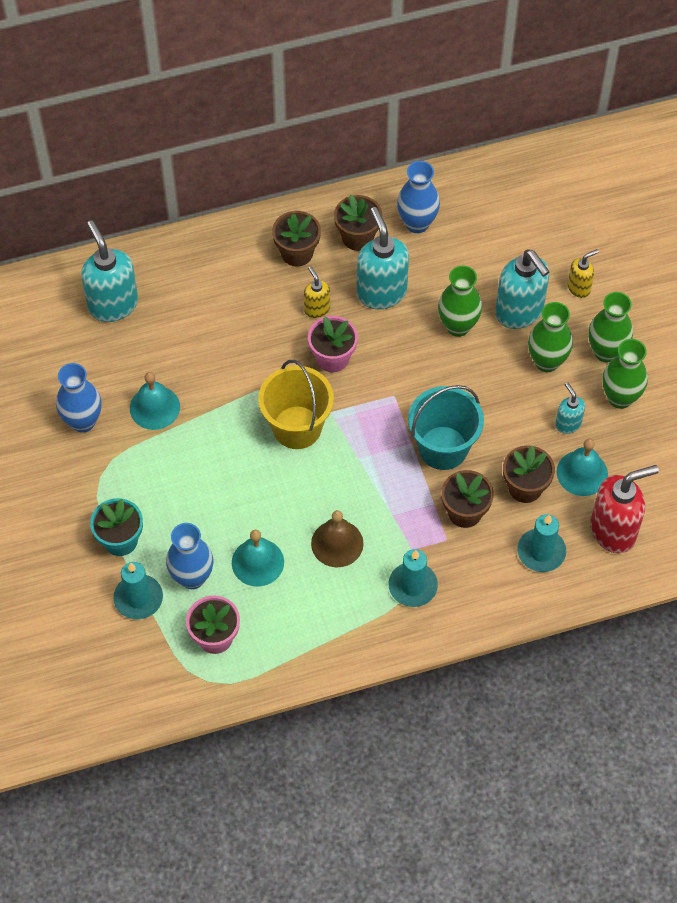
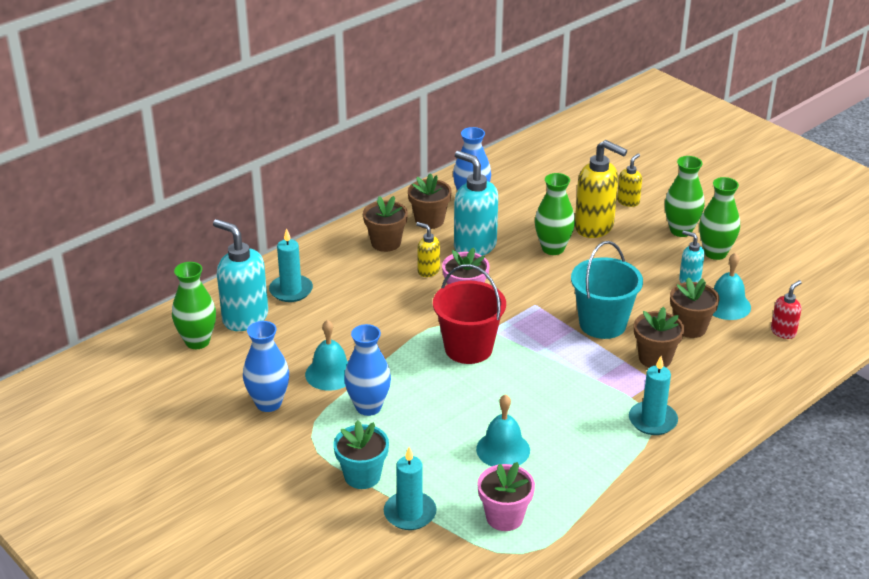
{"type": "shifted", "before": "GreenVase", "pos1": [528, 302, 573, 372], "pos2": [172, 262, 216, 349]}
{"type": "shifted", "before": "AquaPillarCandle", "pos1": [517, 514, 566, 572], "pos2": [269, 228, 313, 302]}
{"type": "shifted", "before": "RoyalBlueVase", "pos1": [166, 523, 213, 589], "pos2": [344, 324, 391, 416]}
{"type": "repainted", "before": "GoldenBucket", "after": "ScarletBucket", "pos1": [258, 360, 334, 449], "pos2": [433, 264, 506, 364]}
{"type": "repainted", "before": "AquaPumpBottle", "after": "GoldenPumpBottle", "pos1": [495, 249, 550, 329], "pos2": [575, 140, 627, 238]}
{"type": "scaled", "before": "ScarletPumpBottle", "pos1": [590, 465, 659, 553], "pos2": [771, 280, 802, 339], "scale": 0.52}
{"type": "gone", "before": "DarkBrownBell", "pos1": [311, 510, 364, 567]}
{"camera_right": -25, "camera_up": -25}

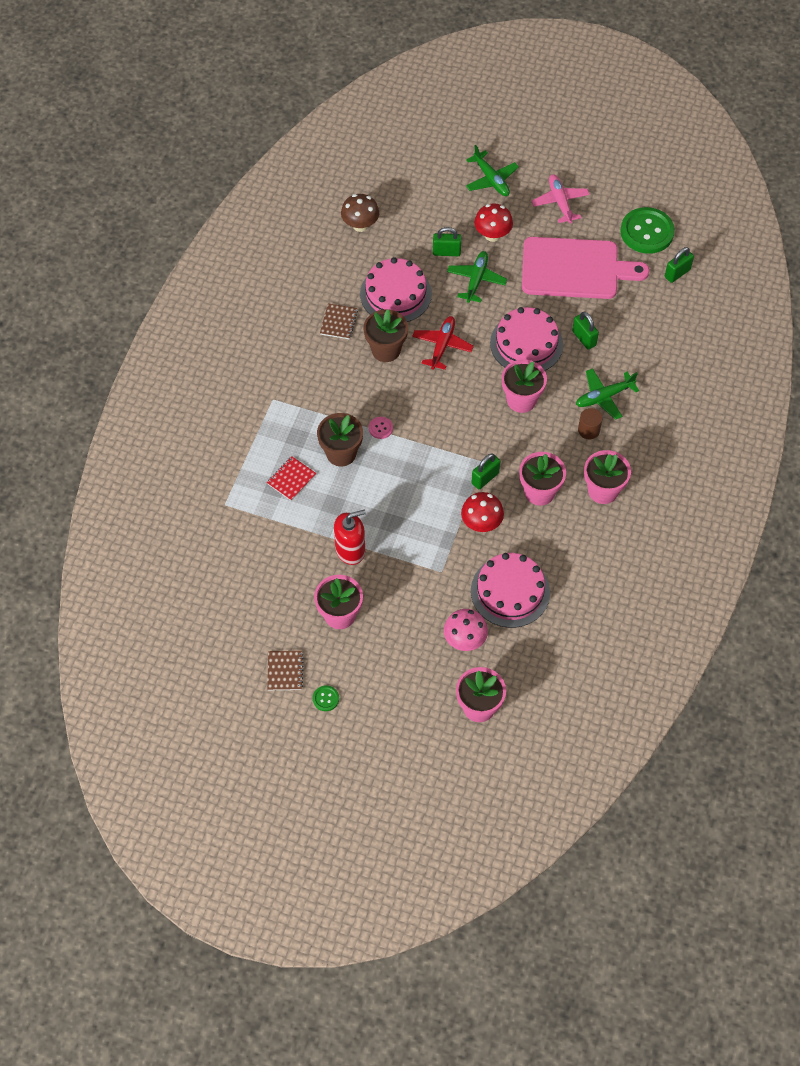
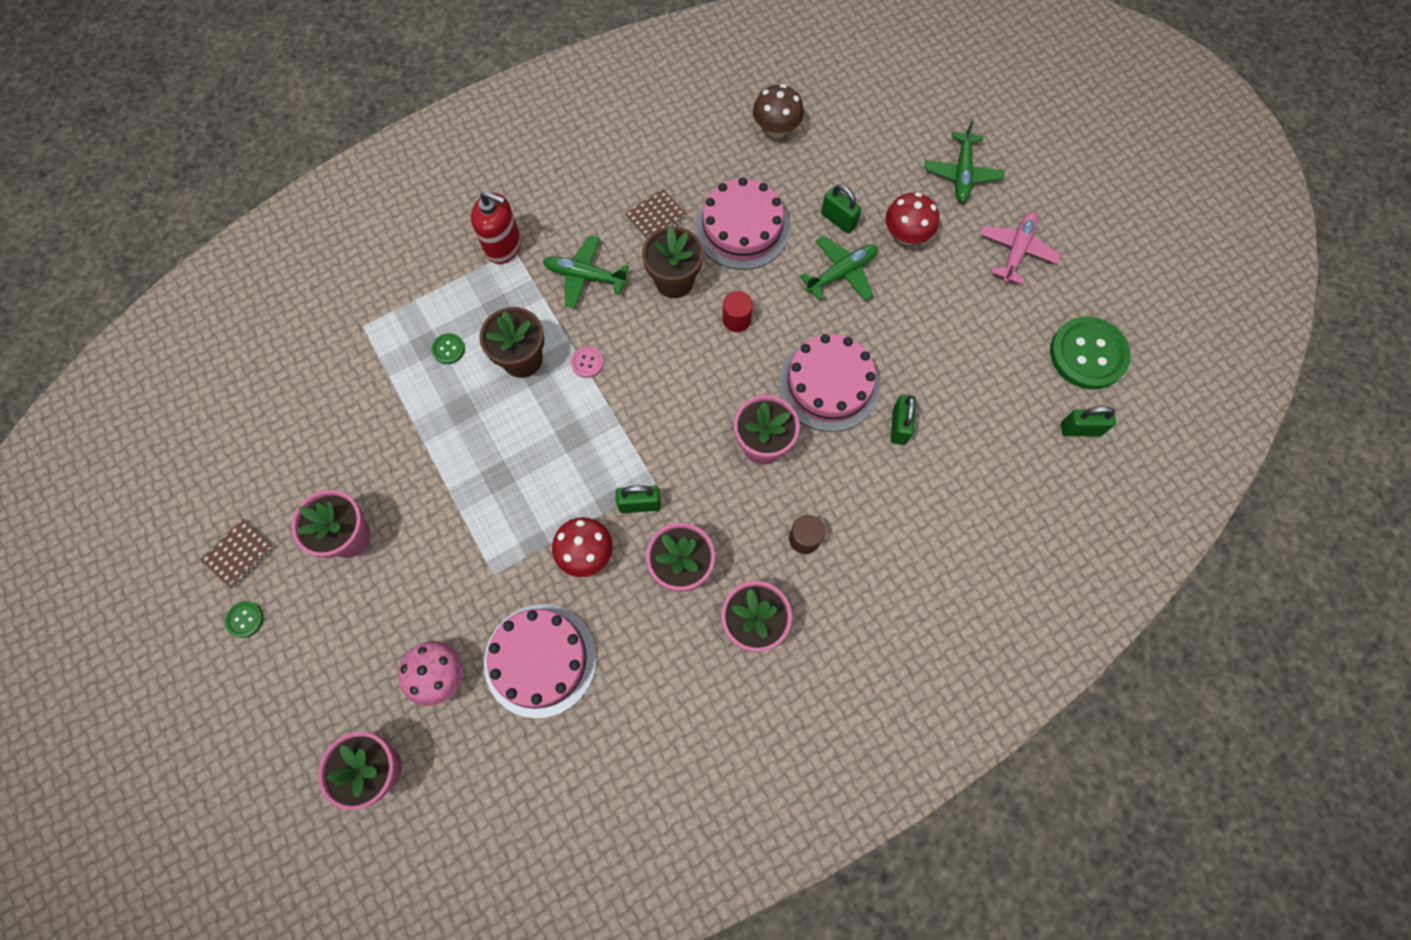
{"type": "swapped", "before": "ScarletNotepad", "after": "GreenButton", "pos1": [267, 457, 316, 501], "pos2": [431, 333, 465, 364]}
{"type": "shifted", "before": "ScarletPumpBottle", "pos1": [334, 510, 366, 565], "pos2": [471, 191, 521, 264]}
{"type": "shifted", "before": "GreenAeroplane", "pos1": [576, 368, 639, 420], "pos2": [543, 236, 629, 308]}
{"type": "swapped", "before": "ScarletAeroplane", "after": "ScarletCylinderShape", "pos1": [412, 316, 474, 370], "pos2": [722, 291, 753, 332]}
{"type": "gone", "before": "PinkBreadBoard", "pos1": [522, 237, 650, 299]}
{"camera_right": 40, "camera_up": 10}

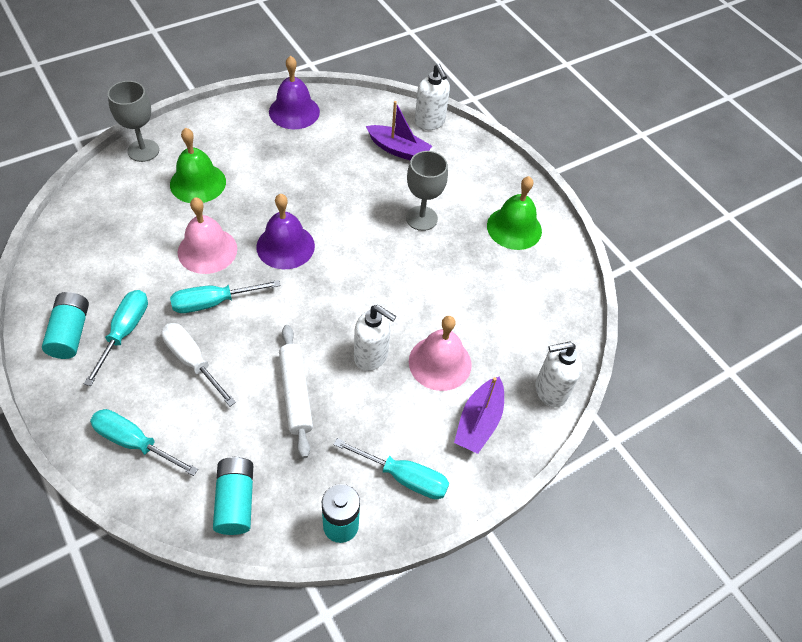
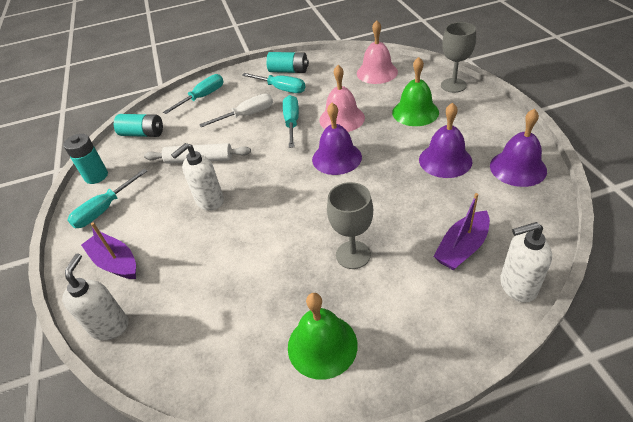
{"type": "shifted", "before": "PinkBell", "pos1": [409, 316, 472, 391], "pos2": [357, 20, 398, 84]}
{"type": "new", "after": "RoyalPurpleBell", "pos2": [419, 103, 472, 178]}
{"camera_right": 115, "camera_up": -10}

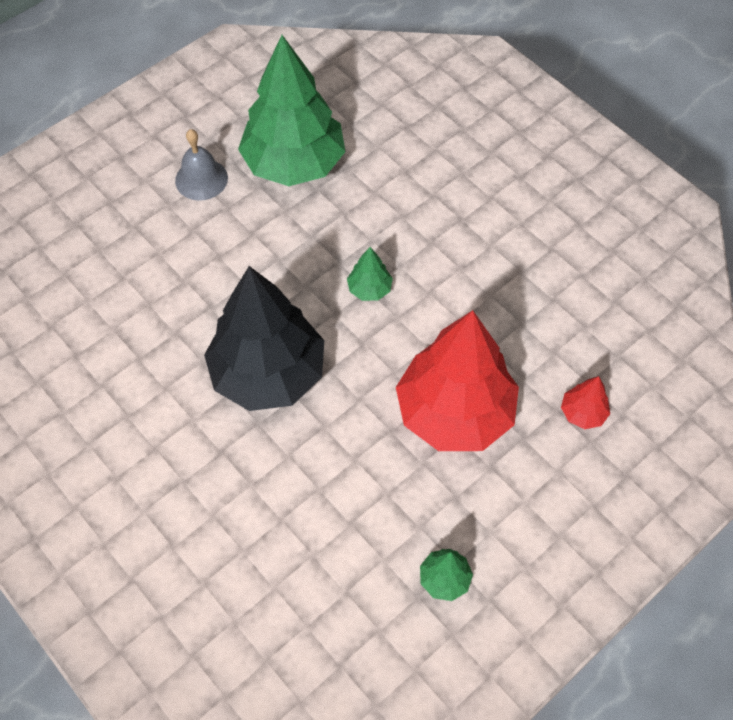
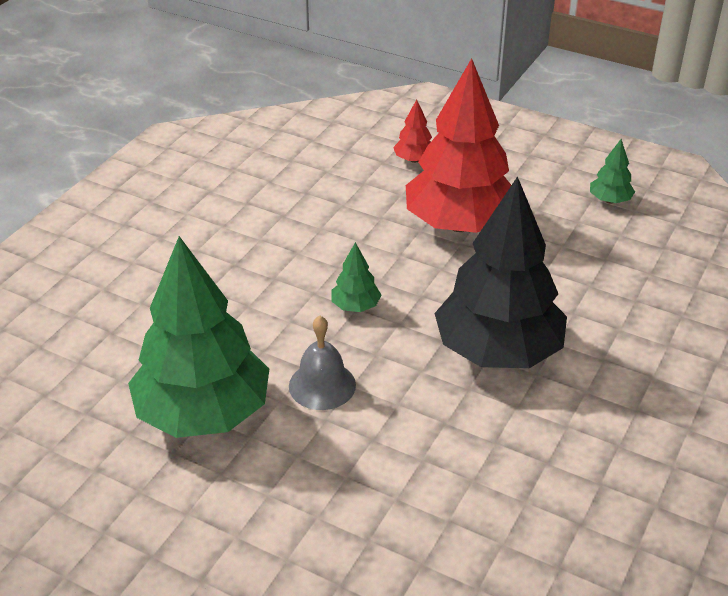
{"type": "shifted", "before": "AshGreyBell", "pos1": [175, 129, 228, 200], "pos2": [289, 316, 356, 410]}
{"camera_right": -110, "camera_up": -20}

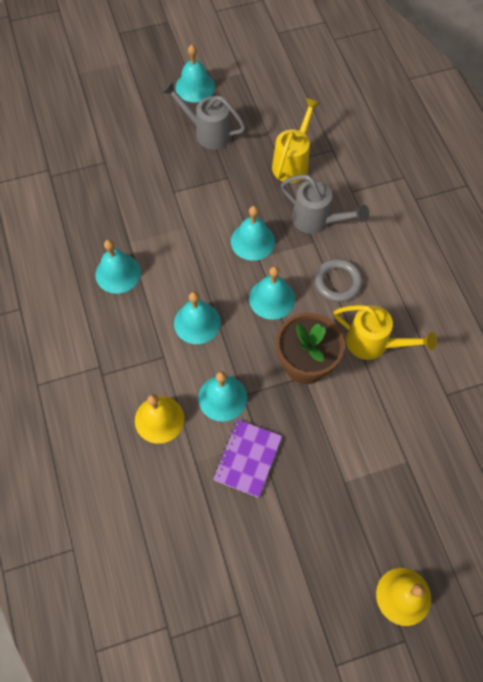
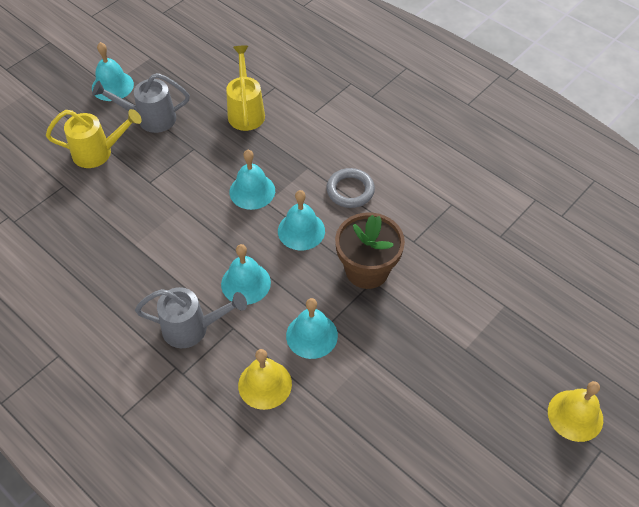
{"type": "shifted", "before": "GoldenWateringCan", "pos1": [334, 305, 437, 360], "pos2": [46, 109, 142, 168]}
{"type": "shifted", "before": "AshGreyWateringCan", "pos1": [281, 175, 369, 234], "pos2": [135, 287, 247, 348]}
{"type": "gone", "before": "AquaBell", "pos1": [95, 239, 141, 294]}
{"type": "gone", "before": "RoyalPurpleNotepad", "pos1": [213, 419, 282, 498]}
{"camera_right": -30, "camera_up": -10}

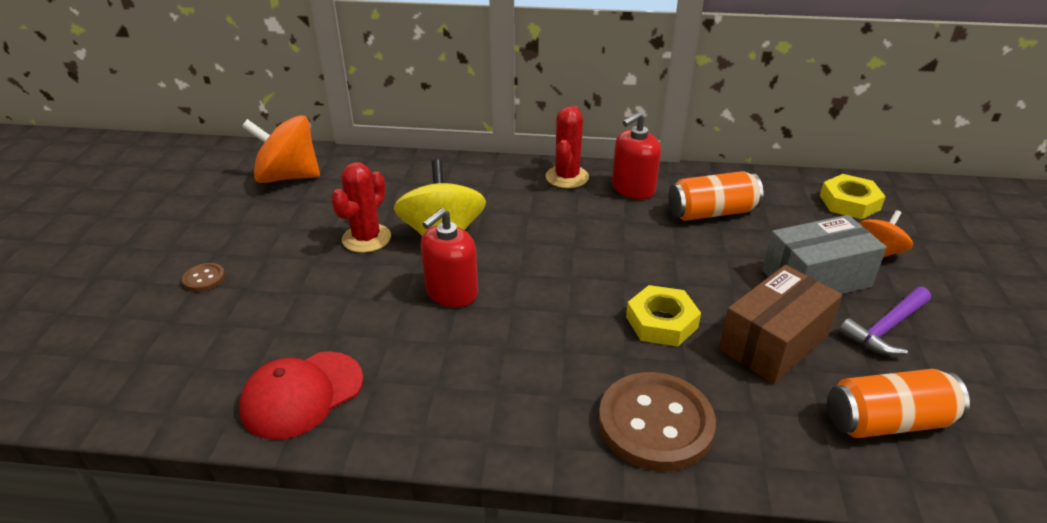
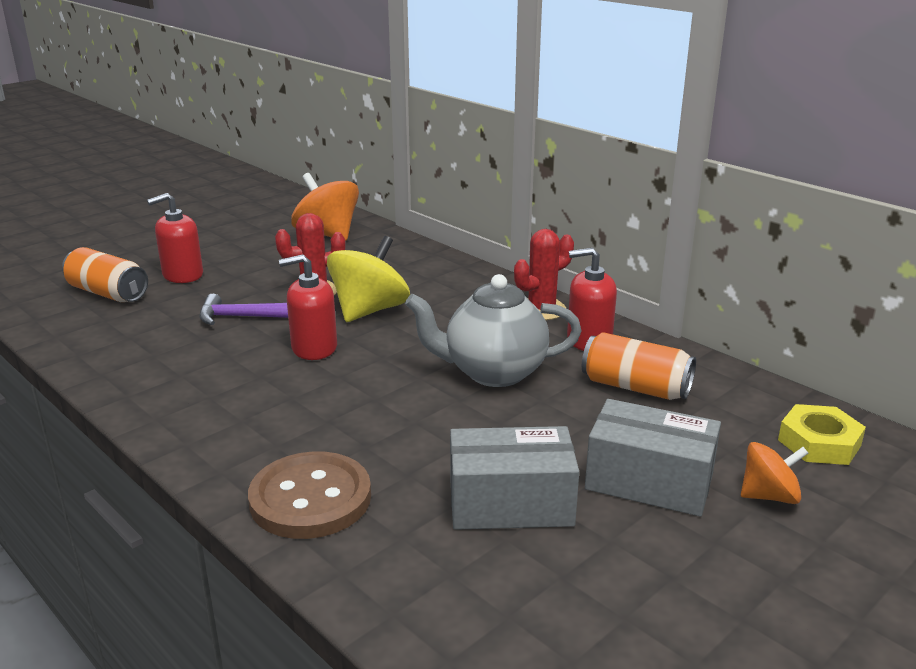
{"type": "shifted", "before": "OrangeColouredSodaCan", "pos1": [828, 369, 970, 438], "pos2": [62, 247, 148, 302]}
{"type": "swapped", "before": "DarkBrownButton", "after": "ScarletPumpBottle", "pos1": [182, 263, 225, 292], "pos2": [147, 193, 203, 283]}
{"type": "shifted", "before": "RoyalPurpleCarpenter'sHammer", "pos1": [839, 287, 931, 356], "pos2": [199, 294, 288, 325]}
{"type": "new", "after": "AshGreyTeaPot", "pos2": [405, 274, 582, 387]}
{"type": "repainted", "before": "DarkBrownPackage", "after": "AshGreyPackage", "pos1": [719, 265, 842, 384], "pos2": [450, 426, 579, 530]}
{"type": "gone", "before": "ScarletPeakedCap", "pos1": [239, 352, 363, 440]}
{"type": "gone", "before": "GoldenNut", "pos1": [626, 285, 701, 347]}
{"camera_right": 40, "camera_up": -10}

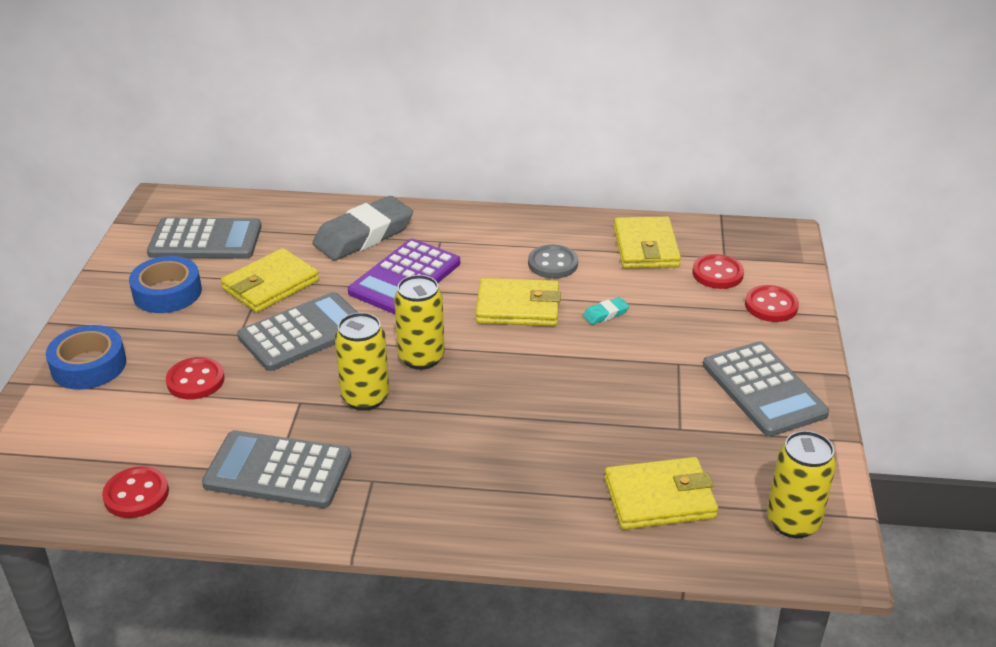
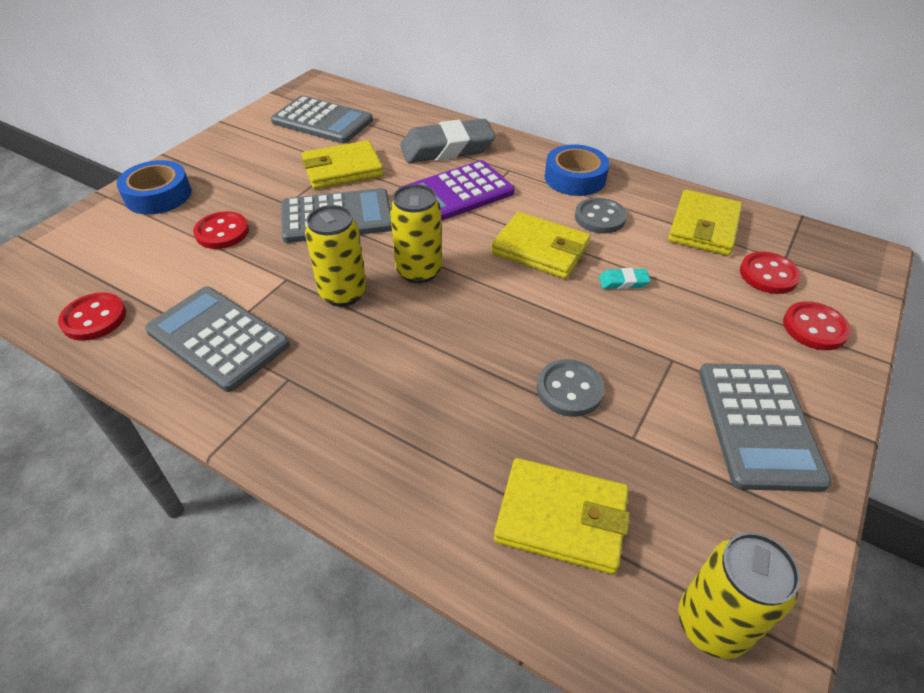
{"type": "new", "after": "AshGreyButton", "pos2": [537, 359, 605, 417]}
{"type": "shifted", "before": "RoyalBlueRollOfTape", "pos1": [129, 256, 202, 313], "pos2": [545, 144, 610, 196]}
{"camera_right": 25, "camera_up": 10}

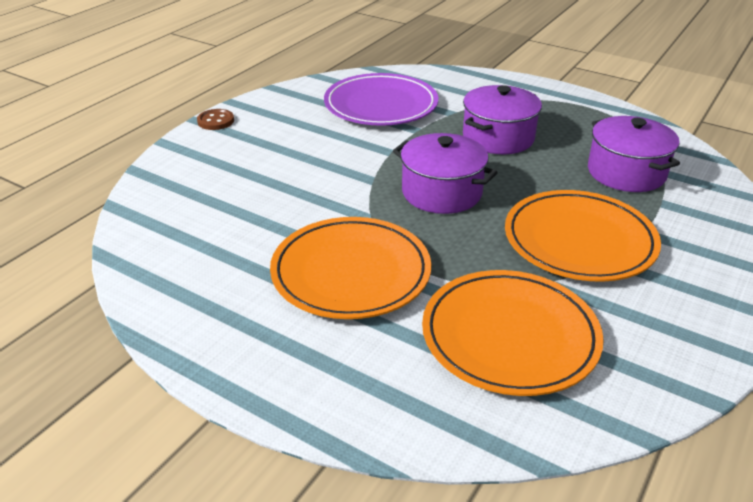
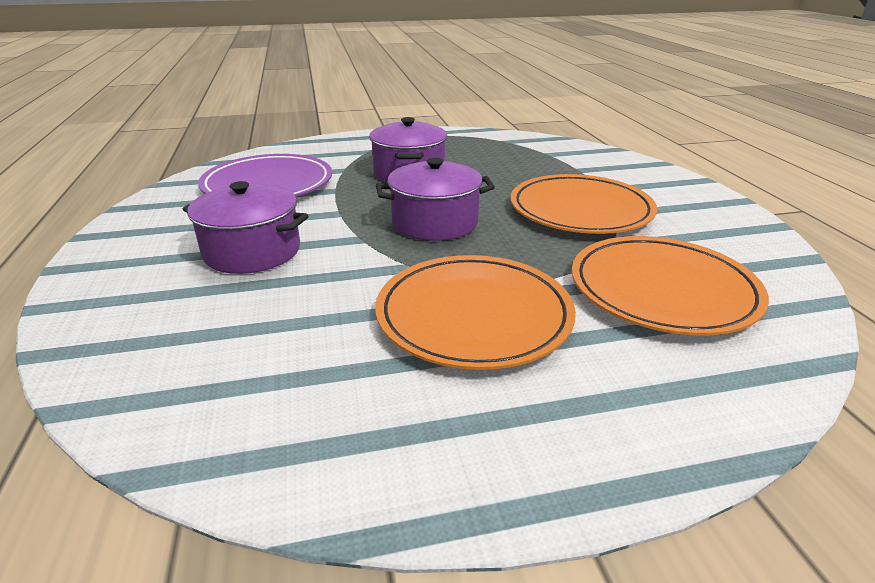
{"type": "shifted", "before": "RoyalPurplePot", "pos1": [588, 116, 680, 192], "pos2": [183, 181, 308, 274]}
{"type": "gone", "before": "DarkBrownButton", "pos1": [197, 109, 234, 130]}
{"camera_right": -45, "camera_up": -5}

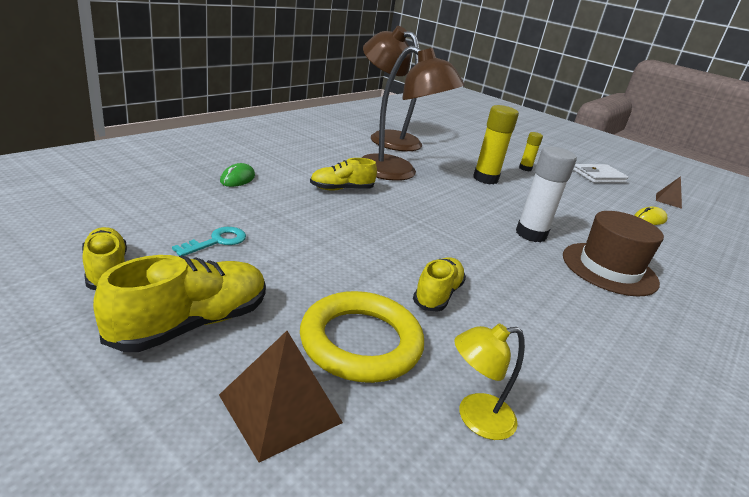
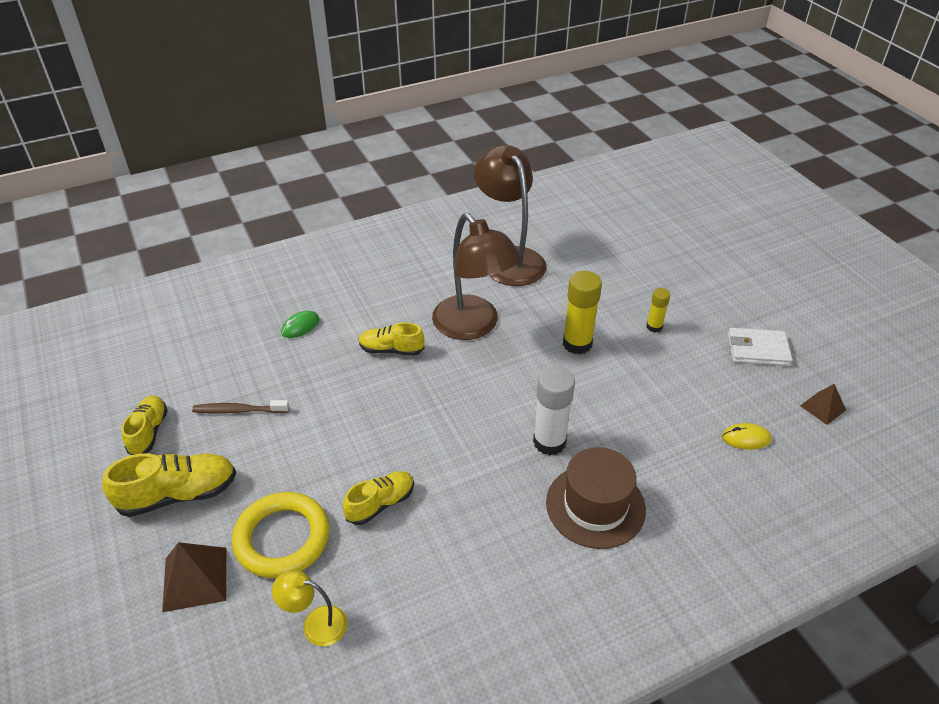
{"type": "swapped", "before": "AquaLatchkey", "after": "DarkBrownDentalBrush", "pos1": [172, 227, 246, 256], "pos2": [192, 400, 289, 414]}
{"camera_right": 30, "camera_up": 15}

